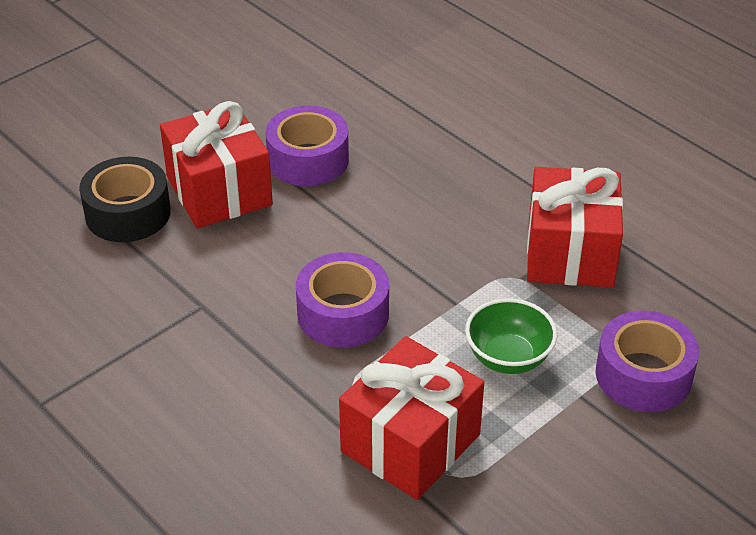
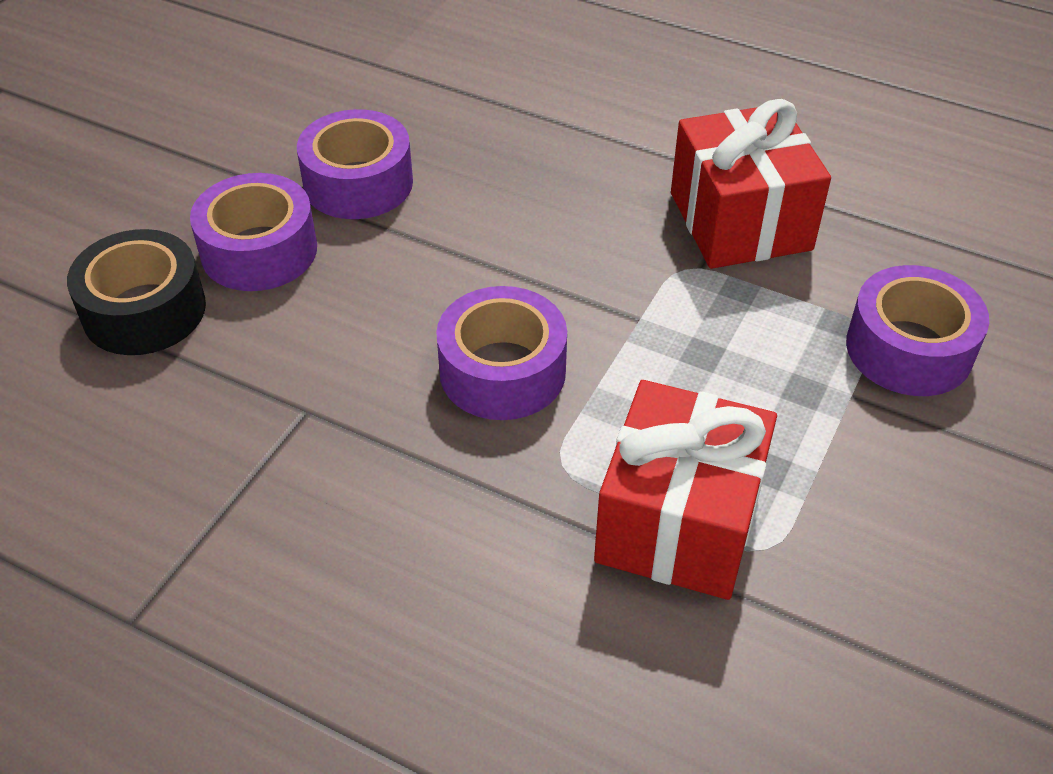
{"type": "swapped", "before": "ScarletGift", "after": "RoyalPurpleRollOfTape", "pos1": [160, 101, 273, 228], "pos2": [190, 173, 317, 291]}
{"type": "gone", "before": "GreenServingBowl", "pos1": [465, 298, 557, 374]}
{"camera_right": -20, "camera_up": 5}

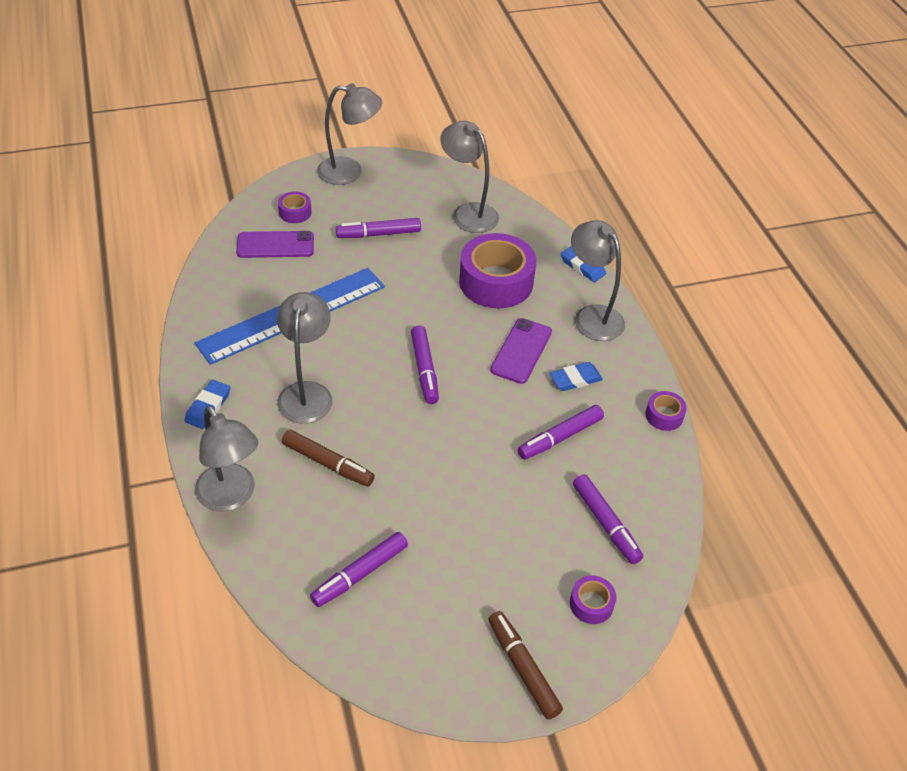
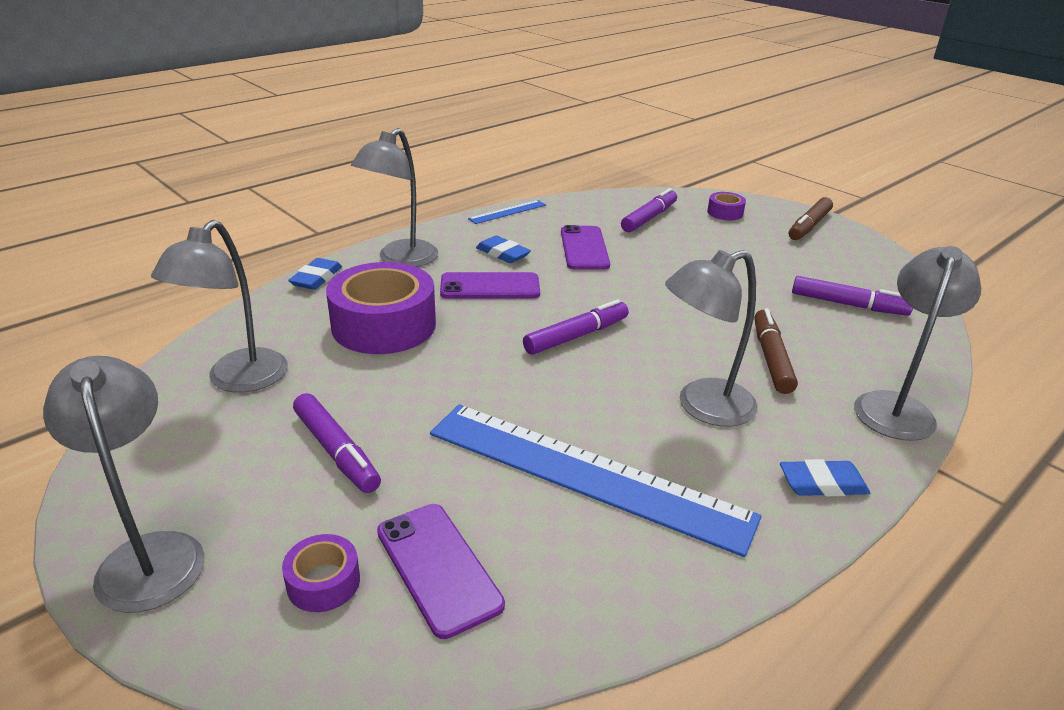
{"type": "swapped", "before": "RoyalPurpleRollOfTape", "after": "RoyalBlueMeasuringStick", "pos1": [645, 391, 687, 431], "pos2": [468, 200, 546, 224]}
{"type": "swapped", "before": "RoyalPurpleFeltPen", "after": "RoyalPurpleMobilePhone", "pos1": [518, 405, 604, 460], "pos2": [561, 225, 610, 270]}
{"camera_right": -115, "camera_up": -15}

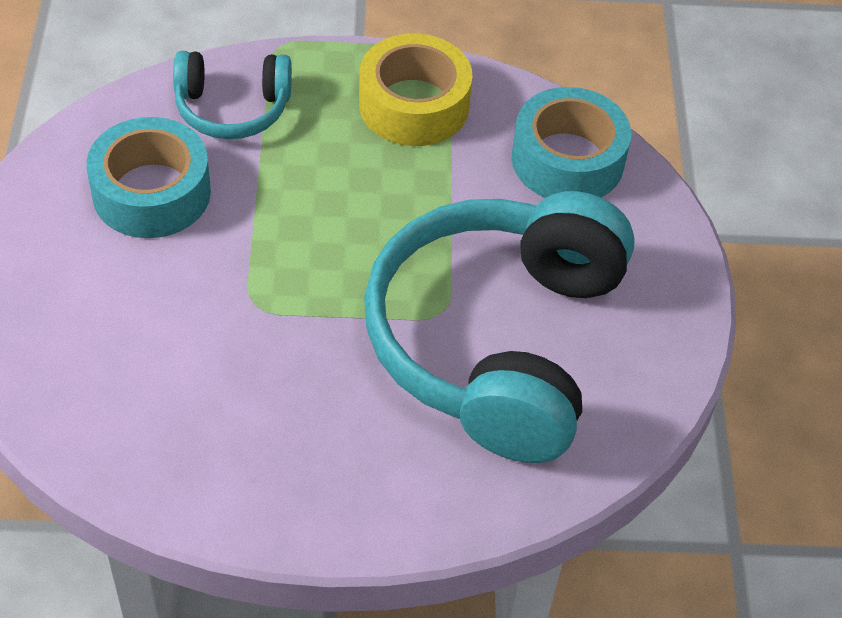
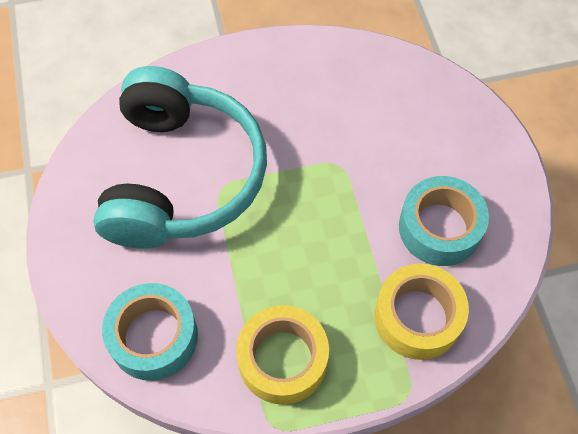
{"type": "swapped", "before": "AquaHeadset", "after": "GoldenRollOfTape", "pos1": [173, 51, 292, 139], "pos2": [375, 264, 469, 360]}
{"camera_right": 170, "camera_up": 10}

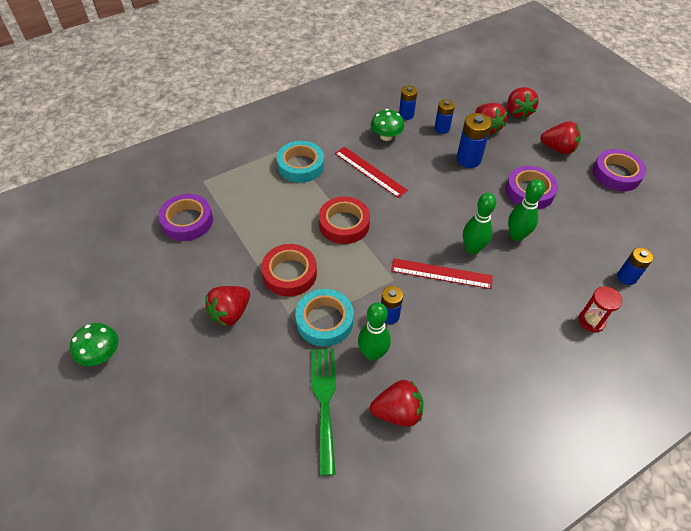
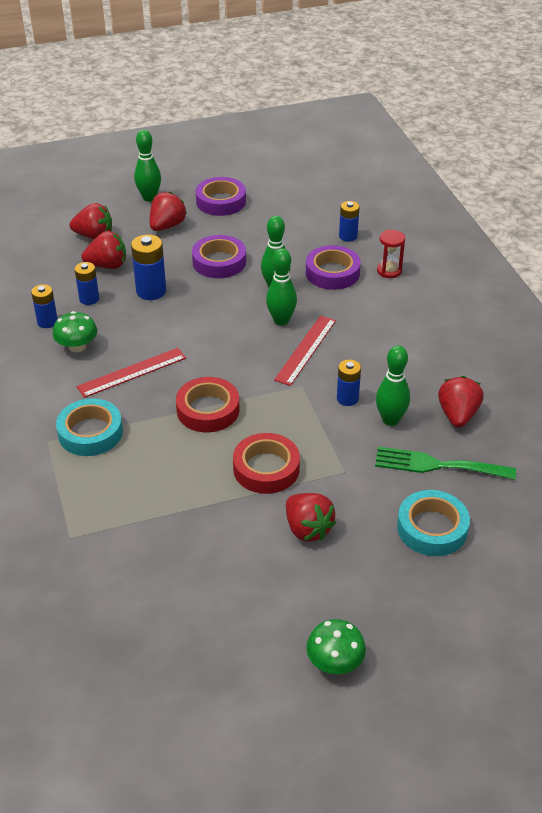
{"type": "new", "after": "GreenTenpin", "pos2": [134, 130, 161, 202]}
{"type": "shifted", "before": "RoyalPurpleRollOfTape", "pos1": [158, 194, 213, 241], "pos2": [306, 245, 361, 290]}
{"type": "shifted", "before": "AquaRollOfTape", "pos1": [295, 289, 354, 346], "pos2": [397, 490, 470, 556]}
{"camera_right": -75, "camera_up": -10}

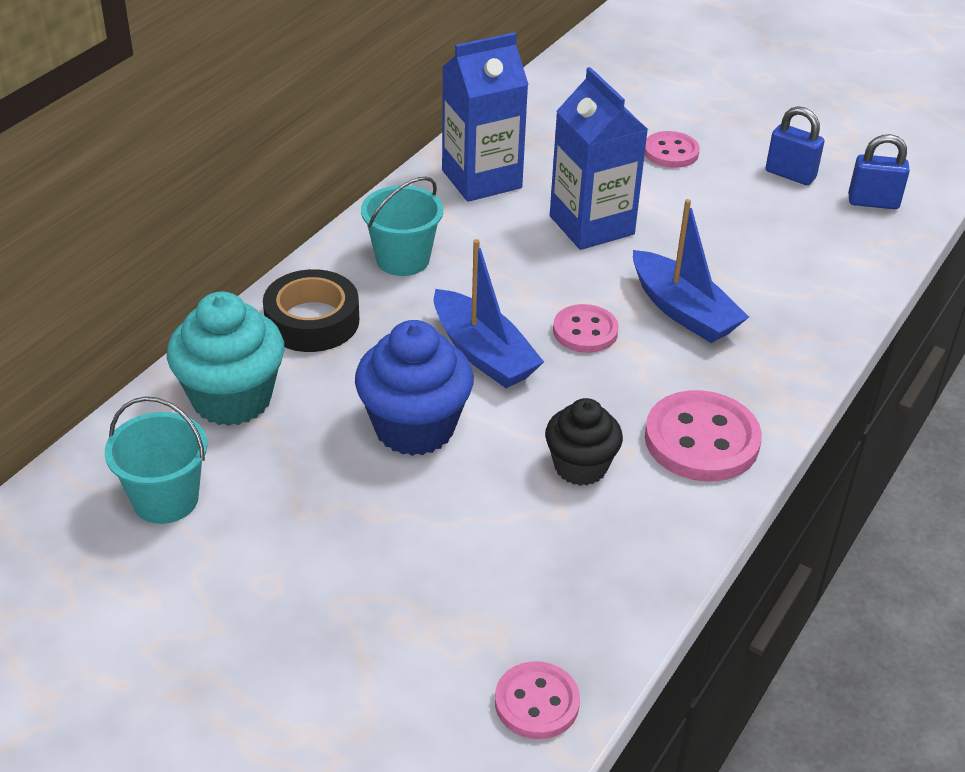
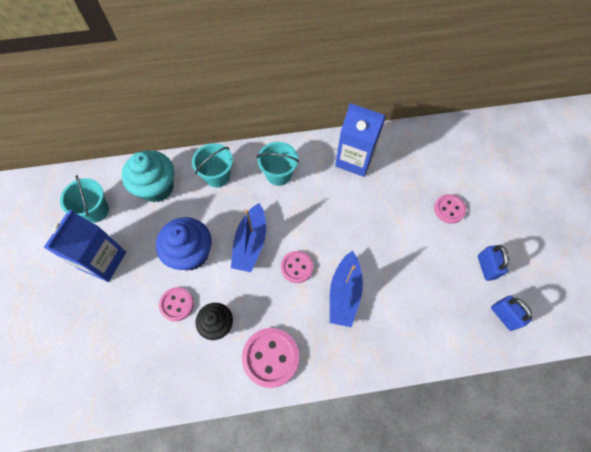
{"type": "shifted", "before": "RoyalBlueMilkCarton", "pos1": [550, 67, 648, 250], "pos2": [44, 210, 126, 282]}
{"type": "shifted", "before": "PinkButton", "pos1": [495, 661, 580, 739], "pos2": [159, 287, 194, 321]}
{"type": "swapped", "before": "BlackRollOfTape", "after": "AquaBucket", "pos1": [263, 269, 359, 352], "pos2": [192, 143, 233, 187]}
{"camera_right": 50, "camera_up": 25}

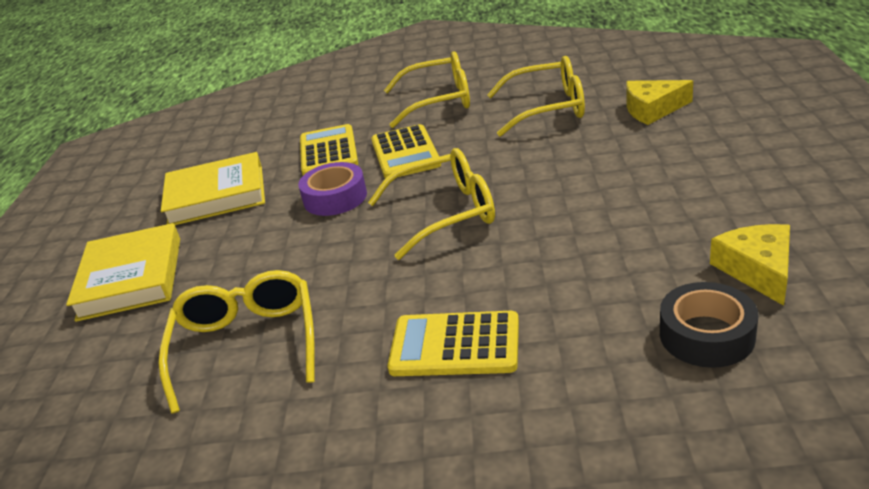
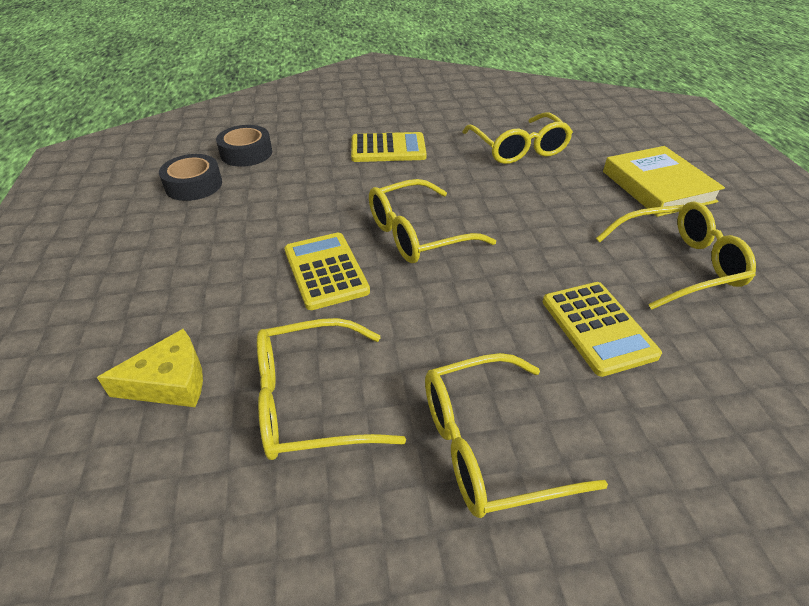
{"type": "swapped", "before": "GoldenCheeseWedge", "after": "BlackRollOfTape", "pos1": [710, 224, 790, 306], "pos2": [159, 154, 222, 201]}
{"type": "shifted", "before": "GoldenCalculator", "pos1": [371, 124, 441, 178], "pos2": [284, 233, 370, 310]}
{"type": "swapped", "before": "GoldenBook", "after": "GoldenGlasses", "pos1": [161, 152, 265, 225], "pos2": [596, 201, 756, 310]}
{"type": "gone", "before": "RoyalPurpleRollOfTape", "pos1": [298, 162, 367, 216]}
{"camera_right": 165, "camera_up": 10}

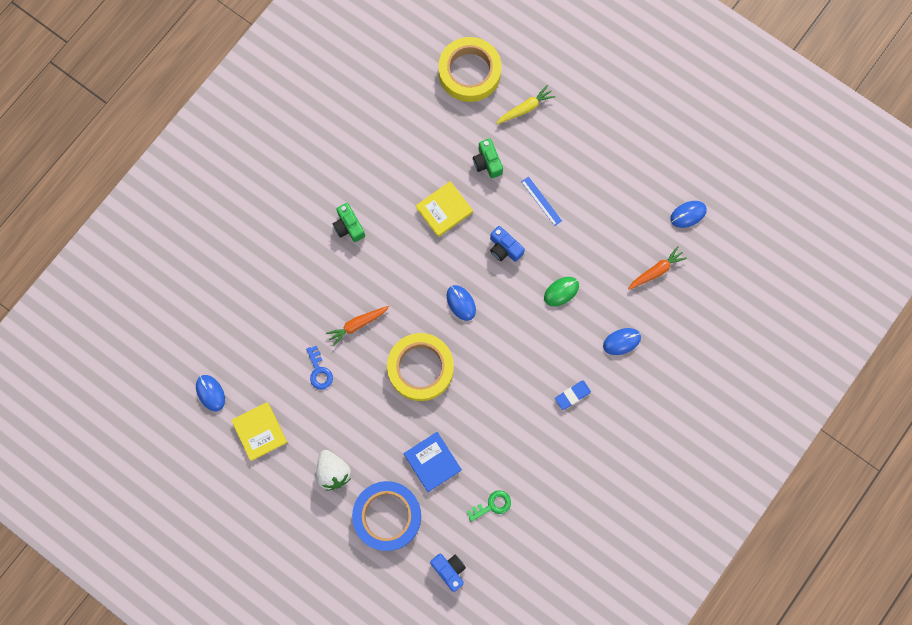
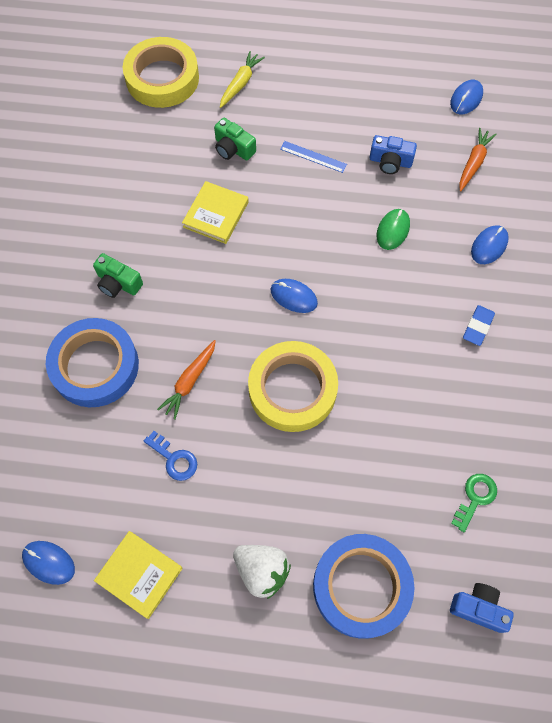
{"type": "new", "after": "RoyalBlueRollOfTape", "pos2": [46, 318, 139, 407]}
{"type": "shifted", "before": "RoyalBluePhotoCamera", "pos1": [490, 226, 525, 262], "pos2": [370, 135, 417, 174]}
{"type": "gone", "before": "RoyalBlueBook", "pos1": [404, 432, 462, 492]}
{"camera_right": -30, "camera_up": -10}

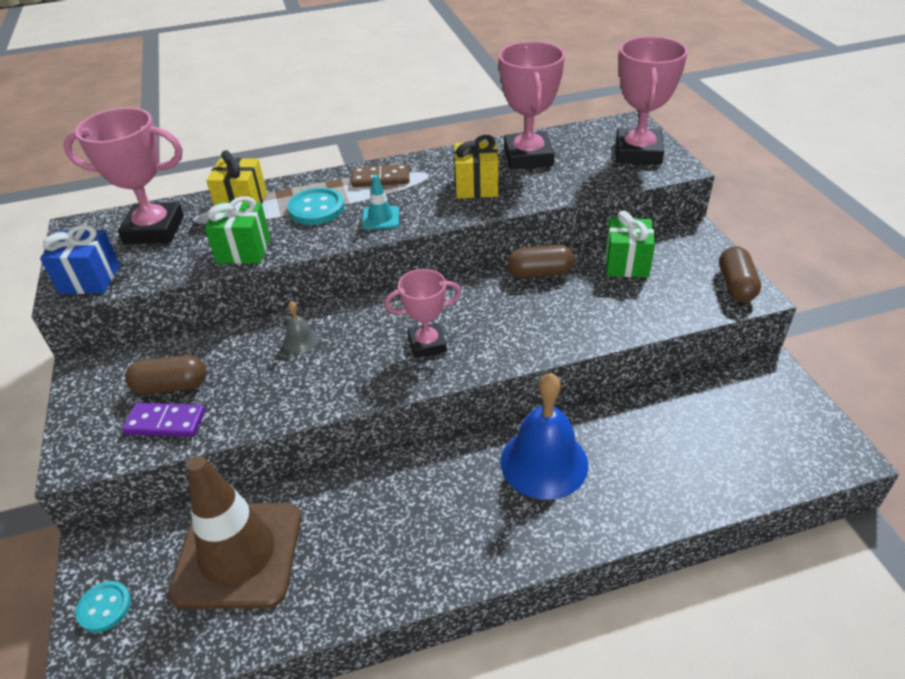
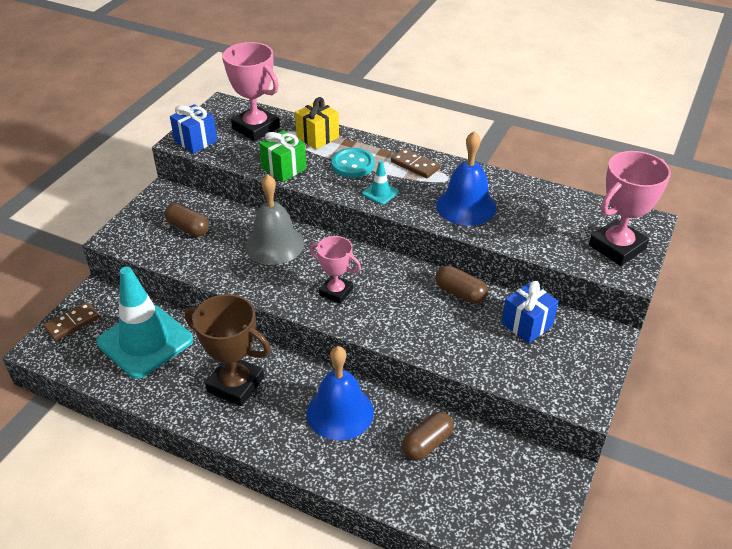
{"type": "swapped", "before": "AquaButton", "after": "DarkBrownDomino", "pos1": [75, 581, 131, 633], "pos2": [43, 302, 100, 341]}
{"type": "repainted", "before": "DarkBrownTrafficCone", "after": "AquaTrafficCone", "pos1": [168, 456, 301, 609], "pos2": [96, 267, 193, 379]}
{"type": "new", "after": "DarkBrownAwardCup", "pos2": [185, 294, 271, 406]}
{"type": "scaled", "before": "AshGreyBell", "pos1": [283, 301, 319, 353], "pos2": [245, 174, 304, 265], "scale": 2.28}
{"type": "shifted", "before": "DarkBrownCapsule", "pos1": [719, 246, 761, 302], "pos2": [402, 412, 454, 461]}
{"type": "swapped", "before": "GoldenGift", "after": "RoyalBlueBell", "pos1": [454, 135, 498, 199], "pos2": [436, 131, 496, 226]}
{"type": "repainted", "before": "GreenGift", "after": "RoyalBlueGift", "pos1": [605, 211, 655, 277], "pos2": [502, 281, 559, 343]}
{"type": "gone", "before": "RoyalPurpleDomino", "pos1": [122, 403, 205, 437]}
{"type": "gone", "before": "PinkAwardCup", "pos1": [499, 41, 565, 169]}
{"camera_right": 40, "camera_up": 0}

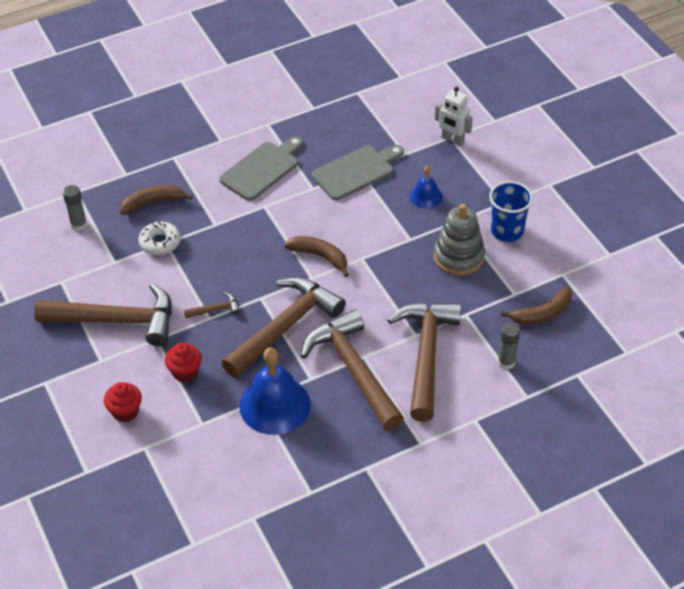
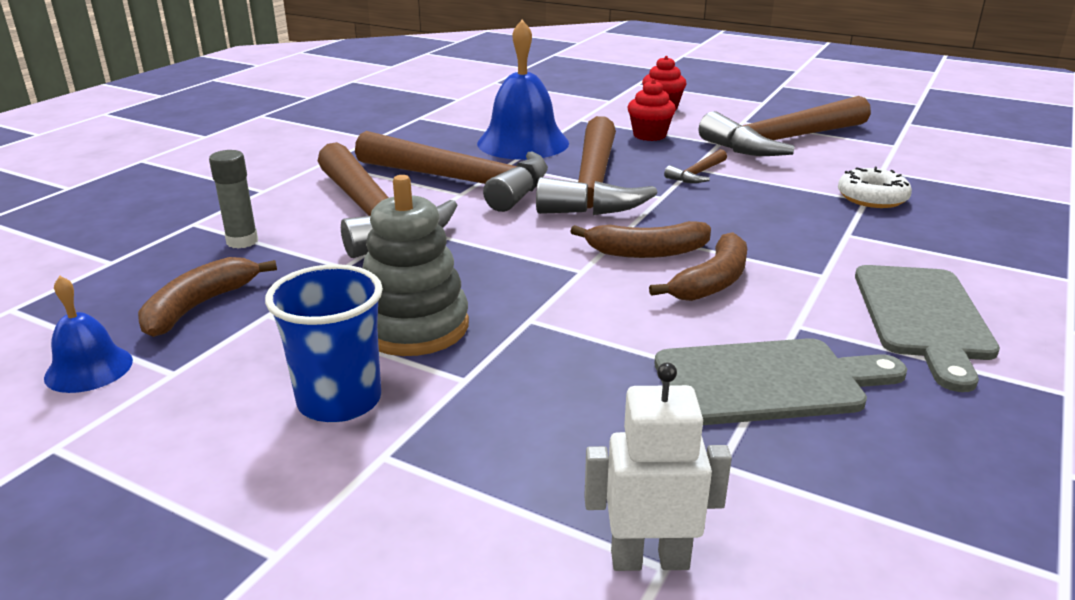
{"type": "shifted", "before": "RoyalBlueBell", "pos1": [410, 165, 443, 209], "pos2": [44, 276, 133, 393]}
{"type": "shifted", "before": "DarkBrownToyBanana", "pos1": [120, 185, 193, 215], "pos2": [649, 232, 747, 301]}
{"type": "rotated", "before": "AshGreyBreadBoard", "pos1": [312, 145, 404, 200], "pos2": [654, 338, 907, 425], "turn": -120}
{"type": "gone", "before": "AshGreyGlueStick", "pos1": [63, 185, 87, 231]}
{"camera_right": 145, "camera_up": -20}

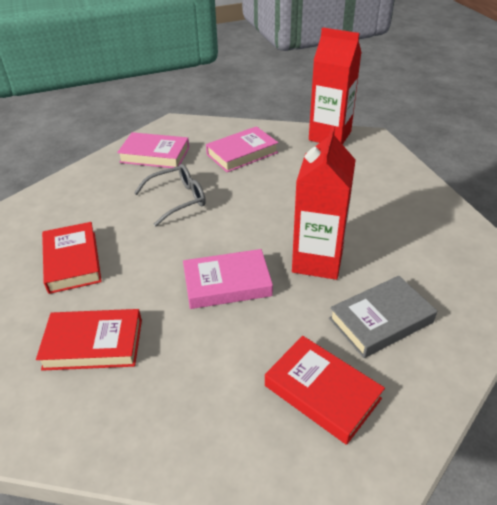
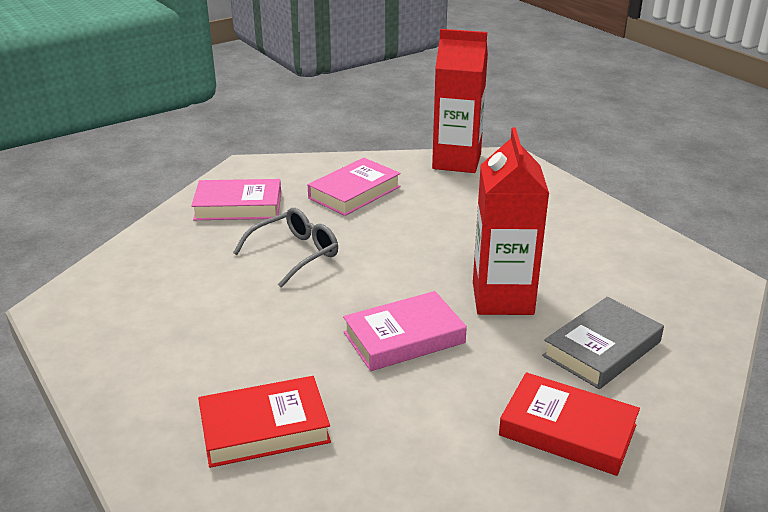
{"type": "gone", "before": "ScarletBook", "pos1": [42, 222, 102, 294]}
{"camera_right": -15, "camera_up": -10}

